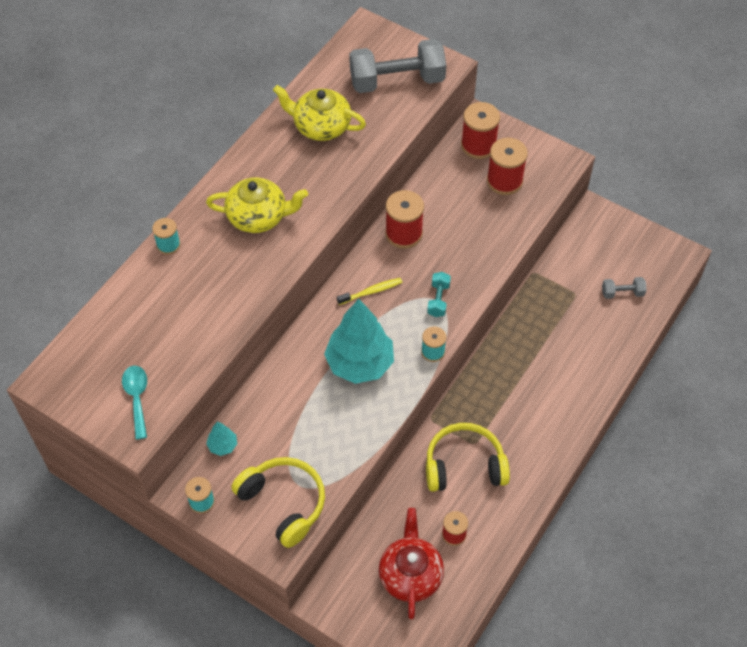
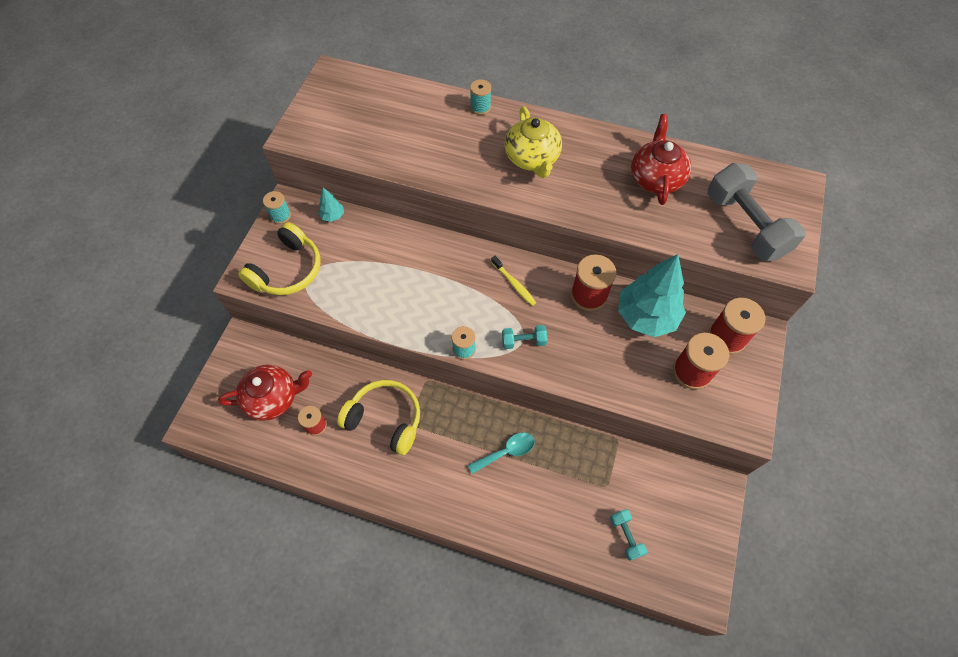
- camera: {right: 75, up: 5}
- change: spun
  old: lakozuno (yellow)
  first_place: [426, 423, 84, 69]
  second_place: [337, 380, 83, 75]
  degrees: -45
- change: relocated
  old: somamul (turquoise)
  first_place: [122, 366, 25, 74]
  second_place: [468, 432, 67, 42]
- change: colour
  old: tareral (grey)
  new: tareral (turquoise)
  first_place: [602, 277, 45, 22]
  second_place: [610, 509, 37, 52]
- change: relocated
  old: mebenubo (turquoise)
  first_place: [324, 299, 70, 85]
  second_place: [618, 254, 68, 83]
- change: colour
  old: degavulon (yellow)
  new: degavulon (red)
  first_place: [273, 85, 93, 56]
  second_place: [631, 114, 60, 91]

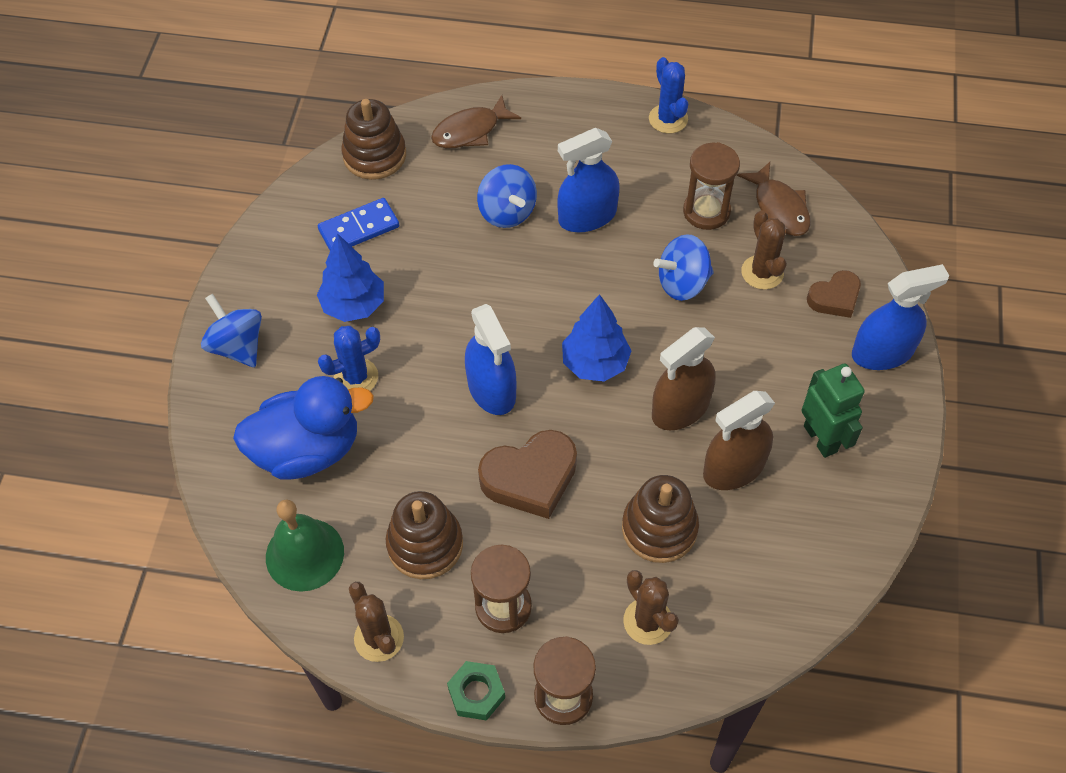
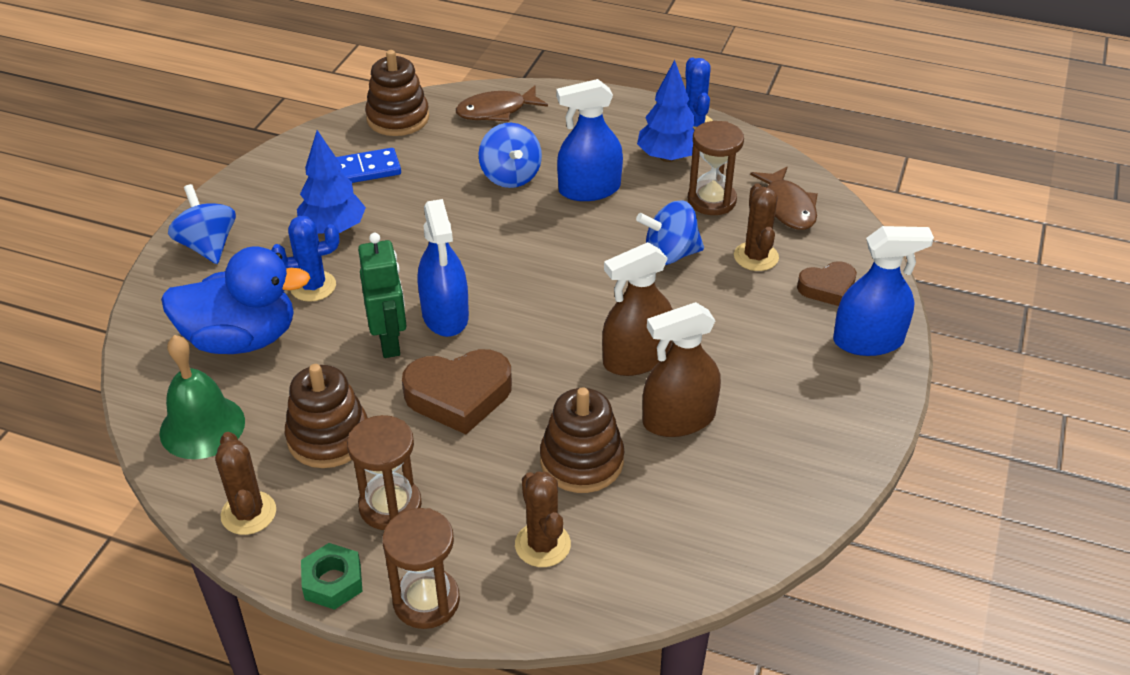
- camera: {right: 10, up: -15}
- change: relocated
  old: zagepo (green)
  first_place: [801, 364, 64, 94]
  second_place: [358, 233, 49, 125]
- change: relocated
  old: mebenubo (blue)
  first_place: [562, 294, 70, 88]
  second_place: [637, 60, 58, 102]

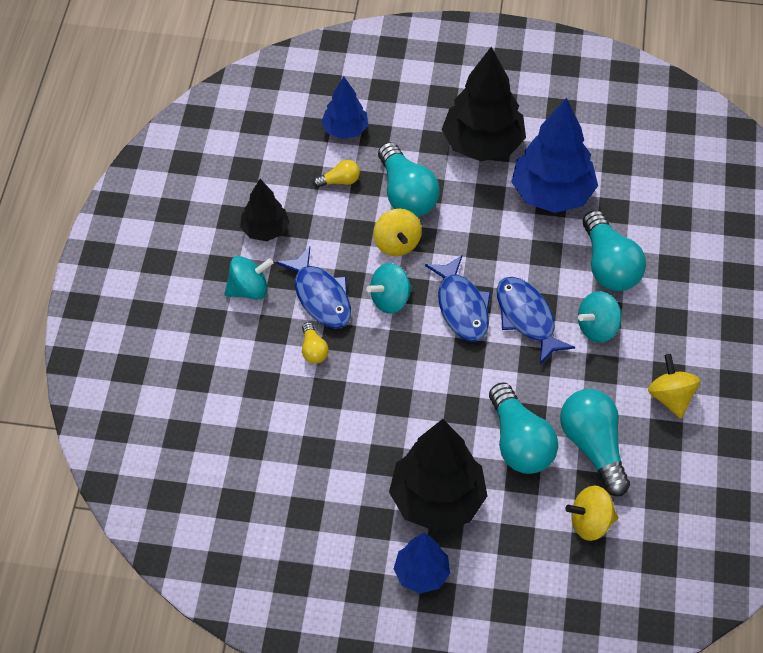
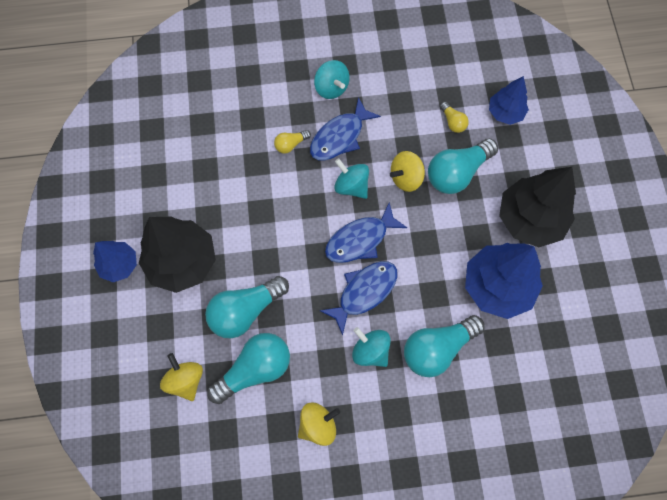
- camera: {right: 75, up: 15}
- change: missing
  old: mebenubo (black)
  first_place: [240, 179, 49, 62]

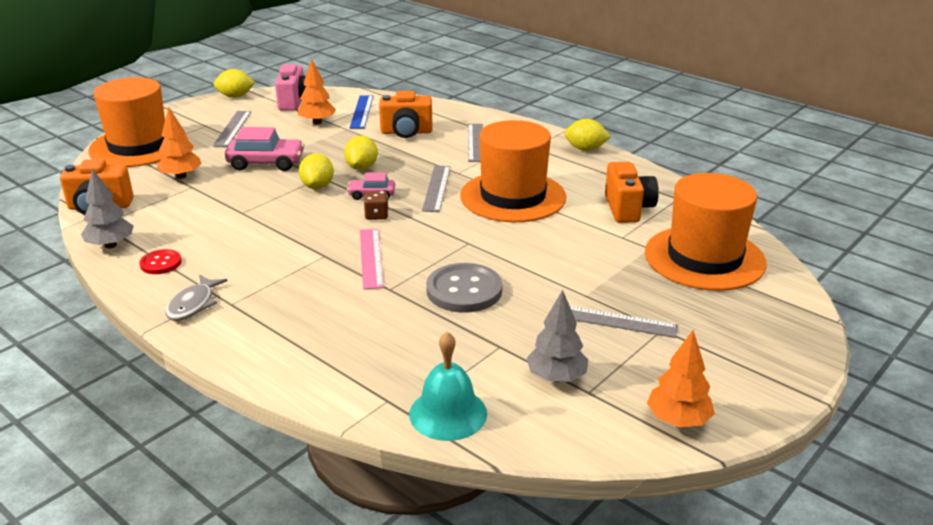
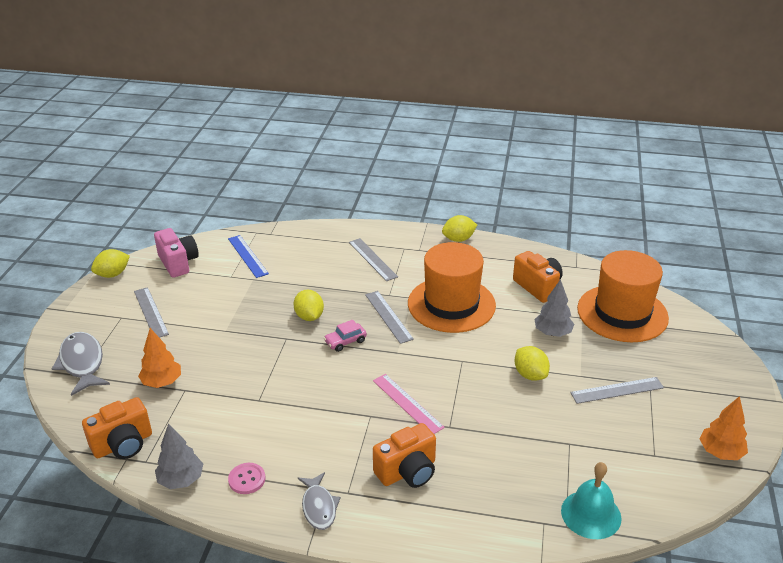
- camera: {right: -30, up: 5}
- change: exchanged
  old: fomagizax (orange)
  new: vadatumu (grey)
  first_place: [88, 77, 100, 90]
  second_place: [52, 332, 58, 64]
- change: colour
  old: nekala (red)
  new: nekala (pink)
  first_place: [139, 249, 42, 25]
  second_place: [228, 463, 37, 31]
- change: relocated
  old: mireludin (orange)
  first_place: [379, 91, 54, 47]
  second_place: [373, 423, 63, 65]
- change: relocated
  old: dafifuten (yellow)
  first_place: [299, 153, 35, 36]
  second_place: [515, 346, 35, 35]
- change: relocated
  old: mebenubo (grey)
  first_place: [526, 290, 62, 92]
  second_place: [535, 279, 39, 58]
- change: missing
  old: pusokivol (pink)
  first_place: [225, 127, 80, 44]
- change: missing
  old: mebenubo (orange)
  first_place: [297, 59, 39, 66]
- change: missing
  old: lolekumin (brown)
  first_place: [364, 191, 24, 29]
- change: missing
  old: nekala (grey)
  first_place: [426, 263, 76, 50]

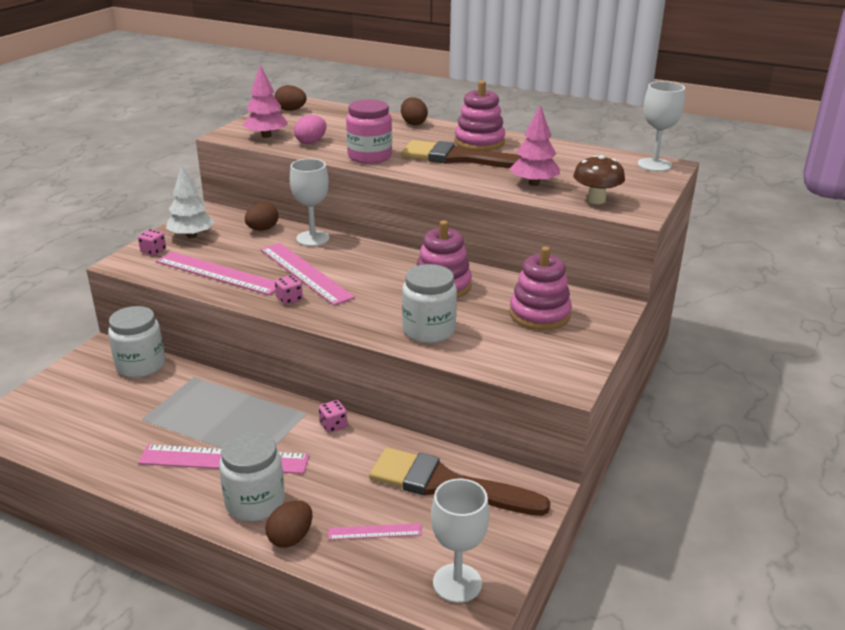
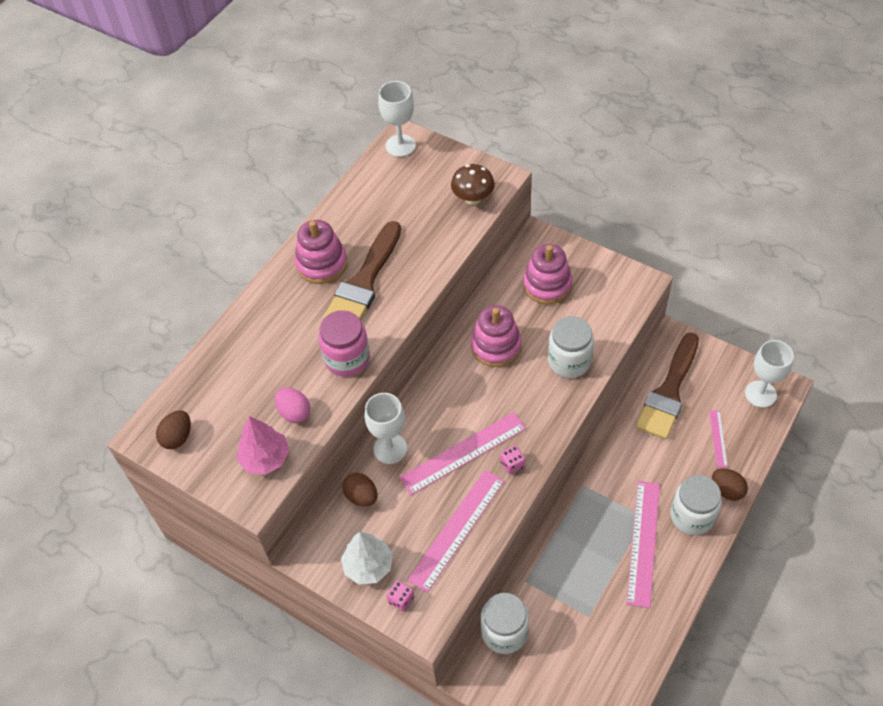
- camera: {right: -80, up: 25}
- change: missing
  old: lolekumin (pink)
  first_place: [319, 400, 28, 33]
- change: missing
  old: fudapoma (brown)
  first_place: [401, 97, 27, 28]
- change: missing
  old: mebenubo (pink)
  first_place: [510, 105, 50, 81]

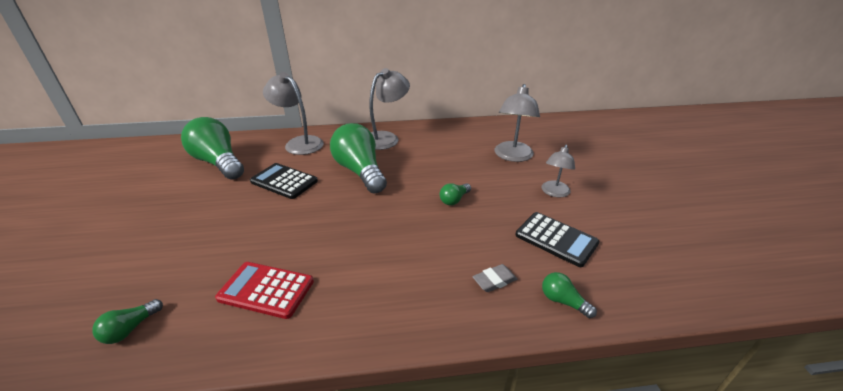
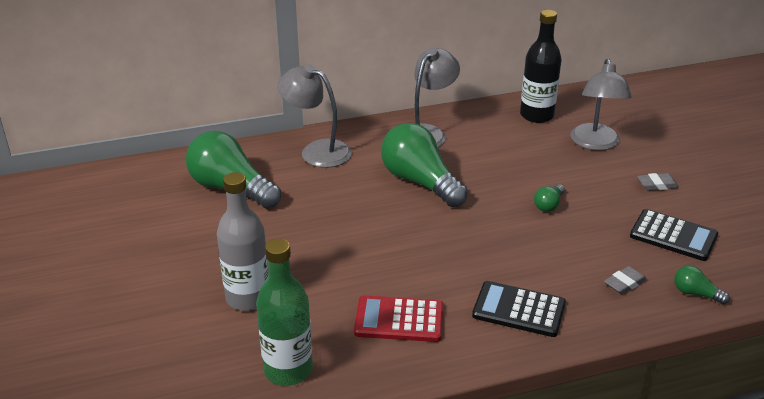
- camera: {right: -10, up: 0}
- change: appeared
  new: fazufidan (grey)
  second_place: [217, 172, 52, 139]
- change: exchanged
  old: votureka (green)
  new: fazufidan (green)
  first_place: [92, 299, 71, 45]
  second_place: [256, 238, 57, 148]
- change: relocated
  old: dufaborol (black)
  first_place: [250, 163, 68, 36]
  second_place: [472, 281, 94, 56]
- change: appeared
  new: fazufidan (black)
  second_place: [520, 10, 41, 113]
- change: exchanged
  old: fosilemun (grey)
  new: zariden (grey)
  first_place: [541, 144, 34, 53]
  second_place: [637, 173, 42, 18]

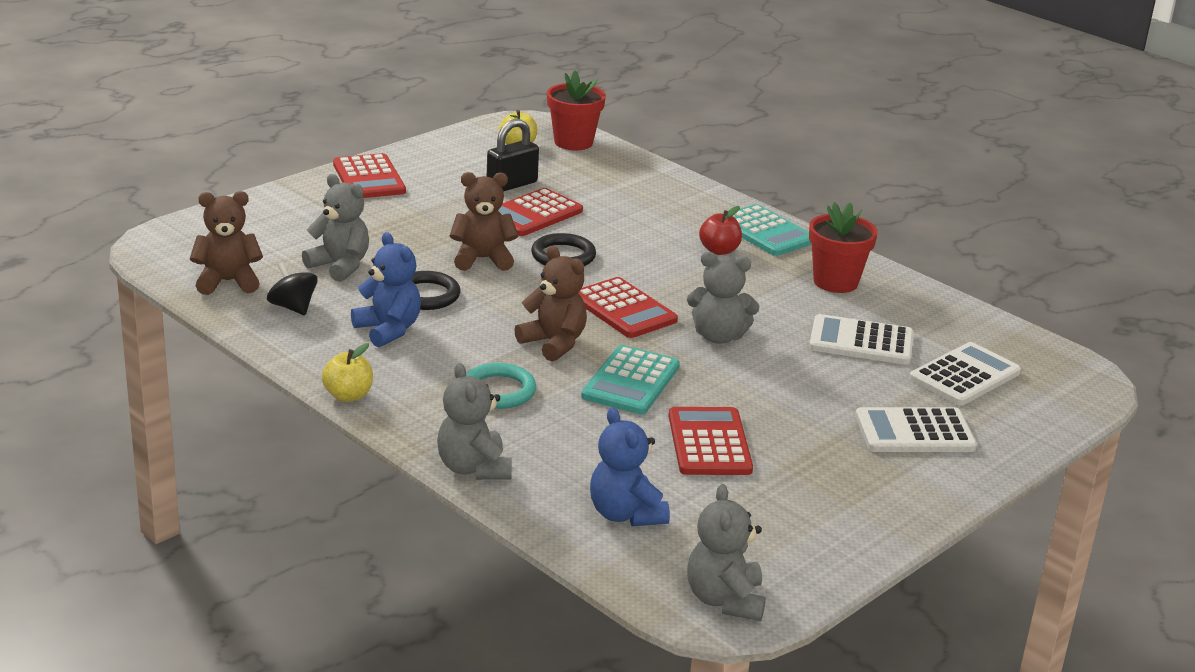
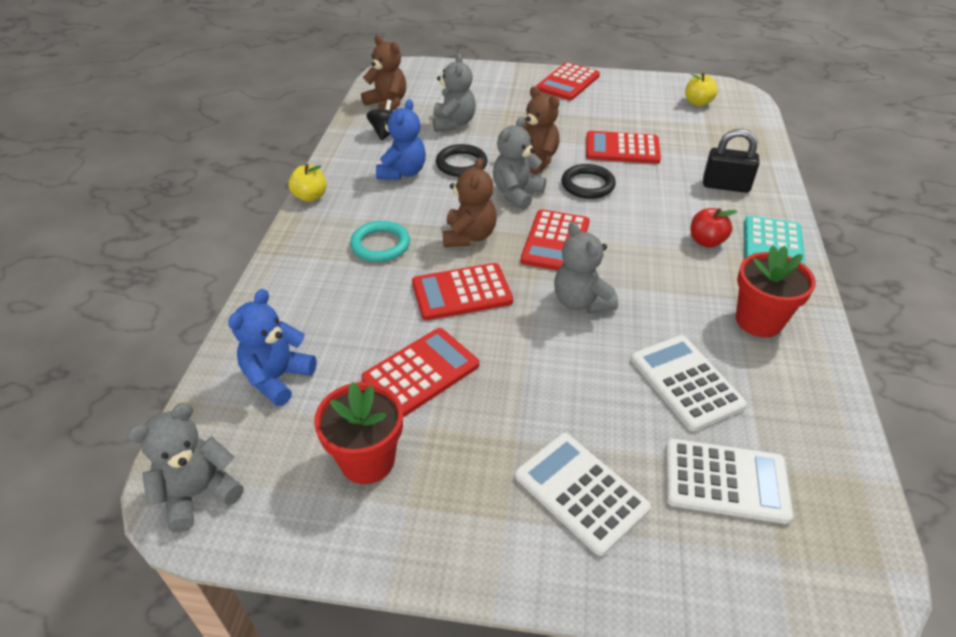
- camera: {right: 55, up: 15}
- change: relocated
  old: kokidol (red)
  first_place: [547, 71, 59, 79]
  second_place: [314, 382, 89, 102]
- change: colour
  old: dufaborol (turquoise)
  new: dufaborol (red)
  first_place: [581, 345, 99, 70]
  second_place: [412, 263, 101, 57]
- change: relocated
  old: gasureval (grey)
  first_place: [437, 363, 75, 117]
  second_place: [493, 117, 53, 92]
- change: relocated
  old: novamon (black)
  first_place: [487, 119, 52, 73]
  second_place: [703, 129, 56, 64]

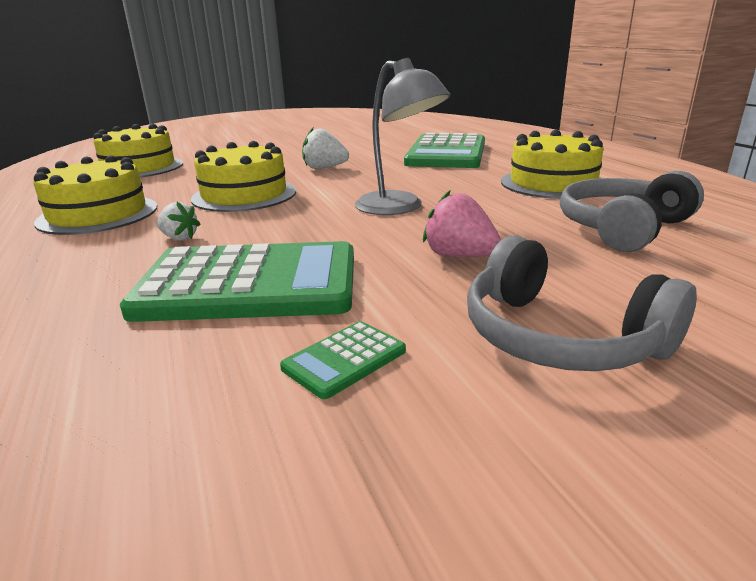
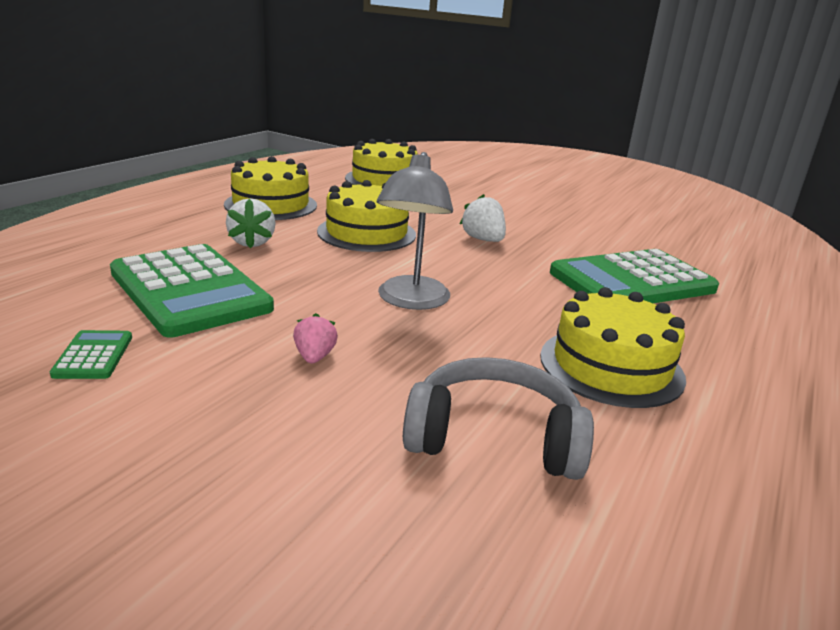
- camera: {right: 50, up: 0}
- change: spun
  old: dufaborol (green)
  first_place: [280, 321, 126, 78]
  second_place: [50, 330, 82, 49]
  degrees: 75
- change: size
  old: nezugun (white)
  first_place: [157, 202, 44, 39]
  second_place: [226, 198, 50, 50]
  factor: 1.51
- change: size
  old: nezugun (pink)
  first_place: [423, 190, 78, 67]
  second_place: [293, 313, 45, 51]
  factor: 0.66
- change: missing
  old: lakozuno (grey)
  first_place: [467, 235, 230, 136]

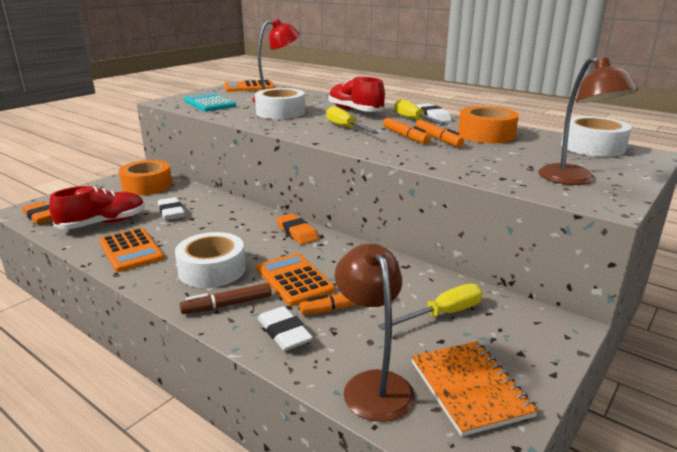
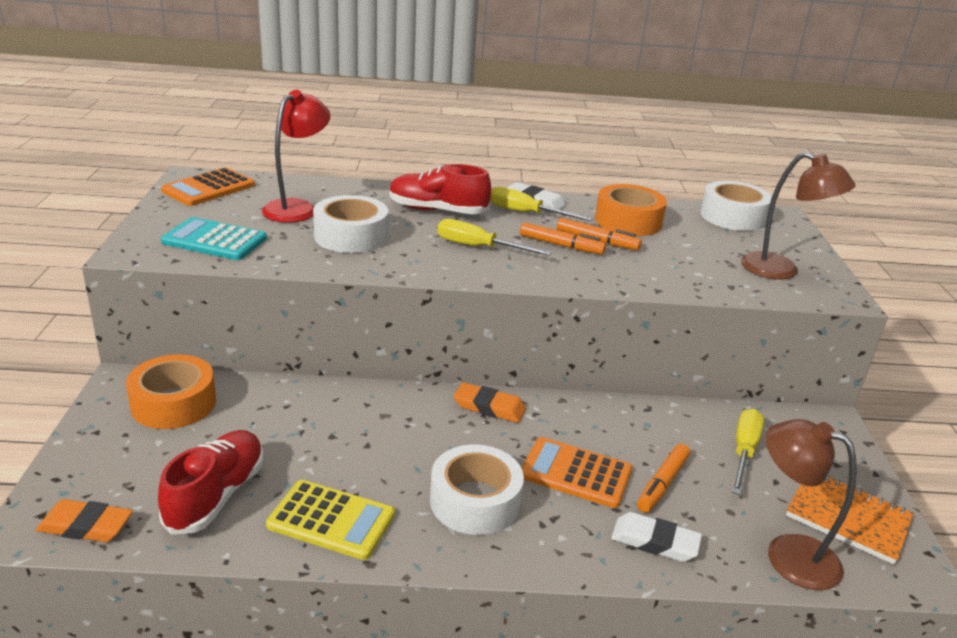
- camera: {right: -40, up: 5}
- change: colour
  old: dufaborol (orange)
  new: dufaborol (yellow)
  first_place: [99, 228, 65, 44]
  second_place: [266, 480, 129, 80]
- change: missing
  old: zariden (white)
  first_place: [158, 197, 27, 23]
- change: missing
  old: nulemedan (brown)
  first_place: [179, 283, 93, 31]

